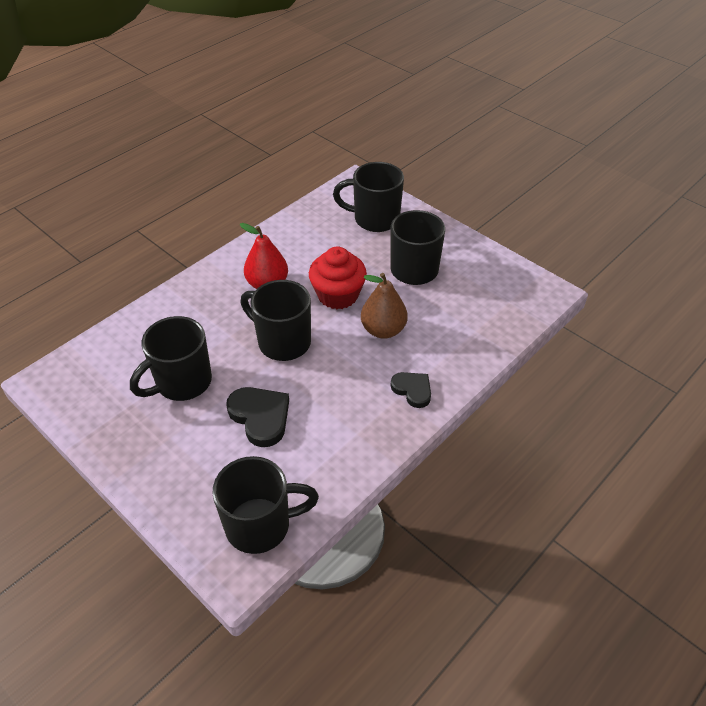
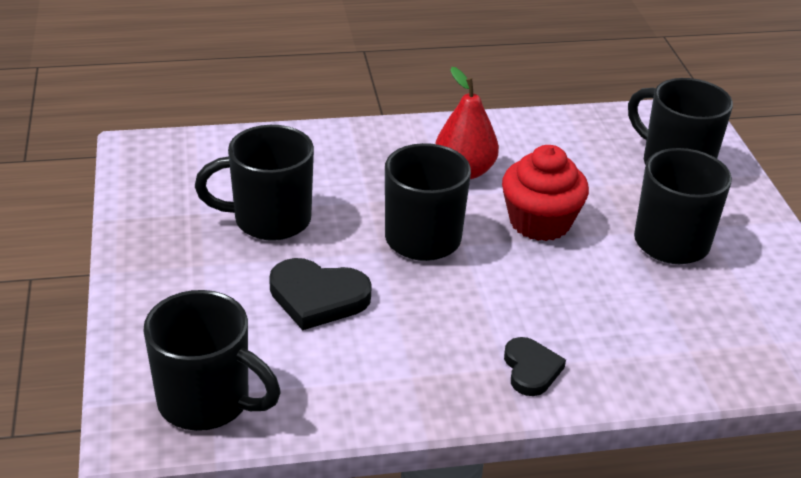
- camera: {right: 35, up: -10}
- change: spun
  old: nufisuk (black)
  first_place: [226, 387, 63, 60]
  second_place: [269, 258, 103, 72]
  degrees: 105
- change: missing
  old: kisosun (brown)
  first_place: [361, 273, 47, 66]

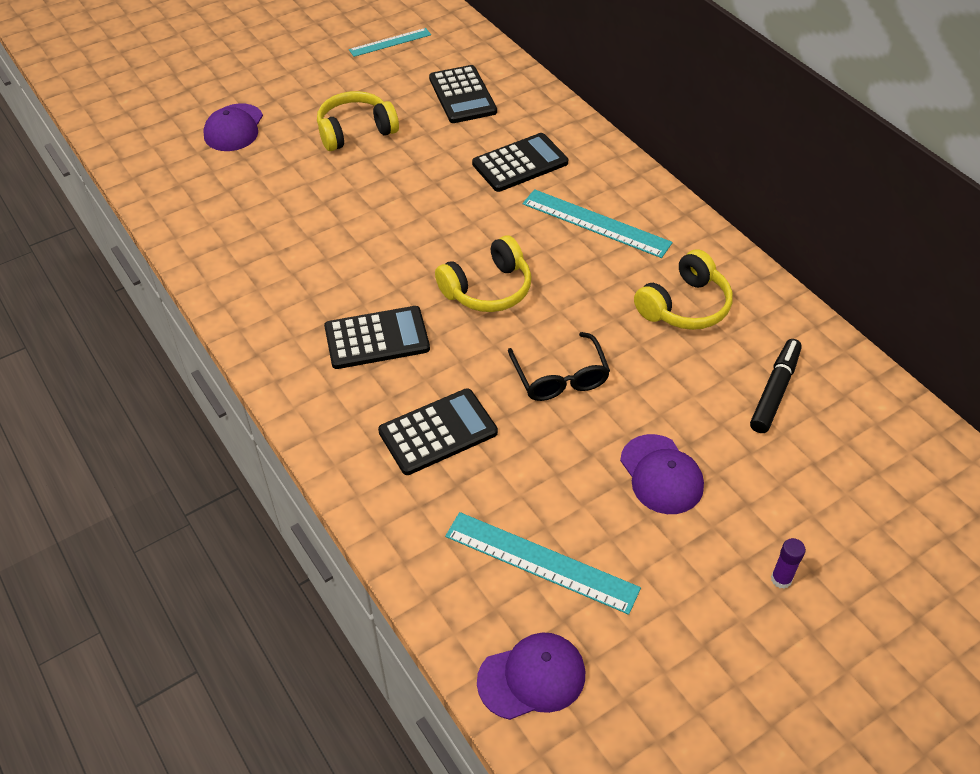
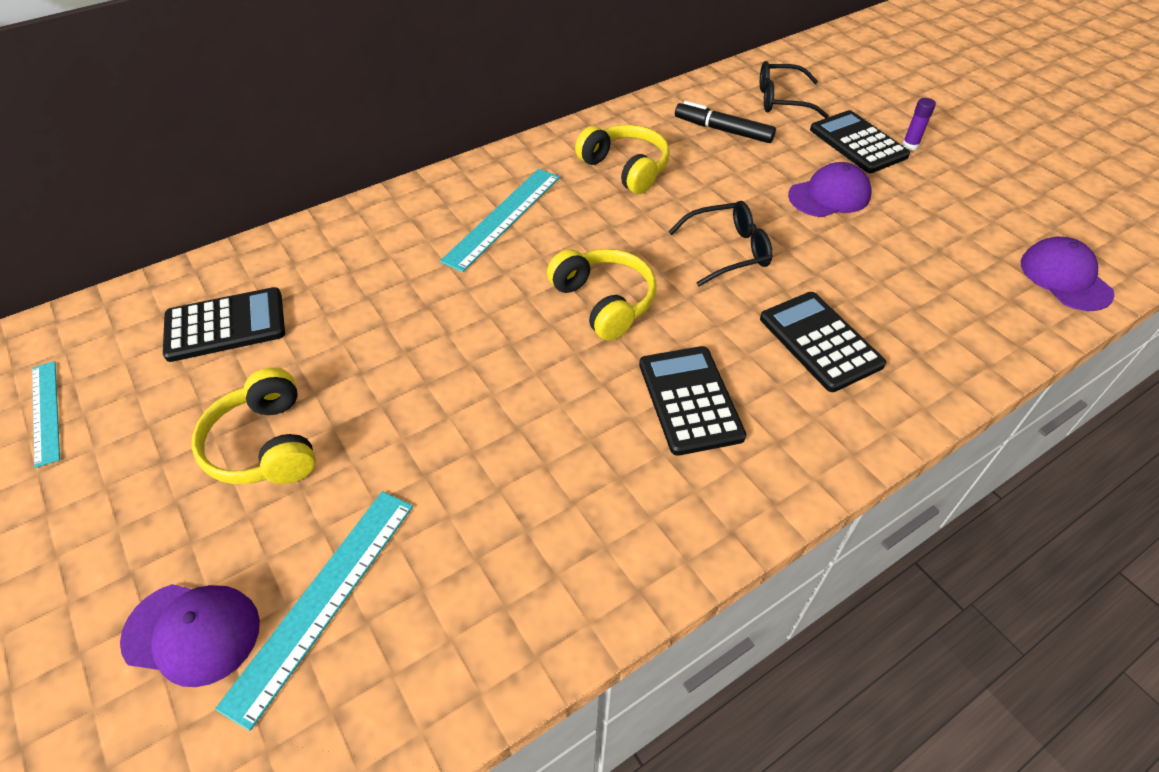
- camera: {right: -90, up: 0}
- change: relocated
  old: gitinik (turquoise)
  first_place: [445, 512, 196, 103]
  second_place: [215, 491, 198, 240]
- change: appeared
  new: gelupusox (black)
  second_place: [760, 61, 69, 57]
- change: relocated
  old: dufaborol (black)
  first_place: [472, 133, 96, 59]
  second_place: [810, 110, 100, 63]

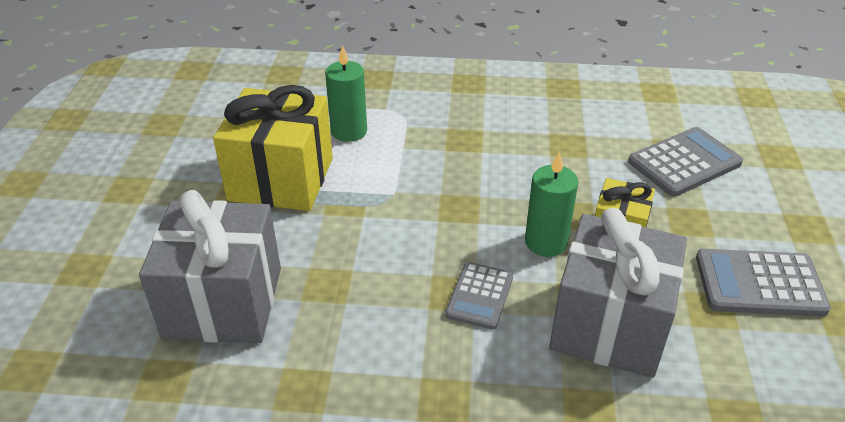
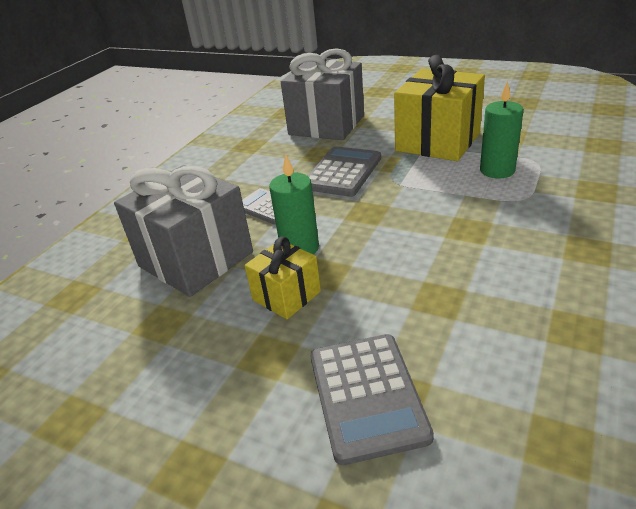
- camera: {right: 115, up: -5}
- change: relocated
  old: dufaborol (grey)
  first_place: [696, 249, 135, 68]
  second_place: [308, 146, 73, 51]

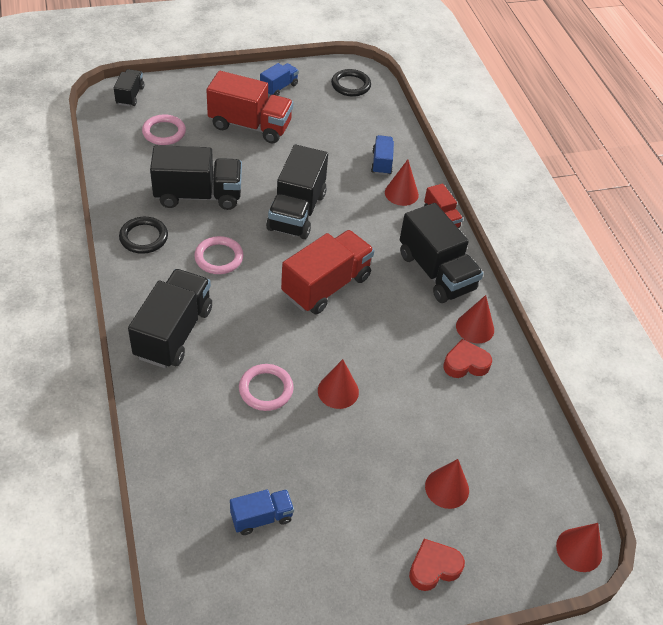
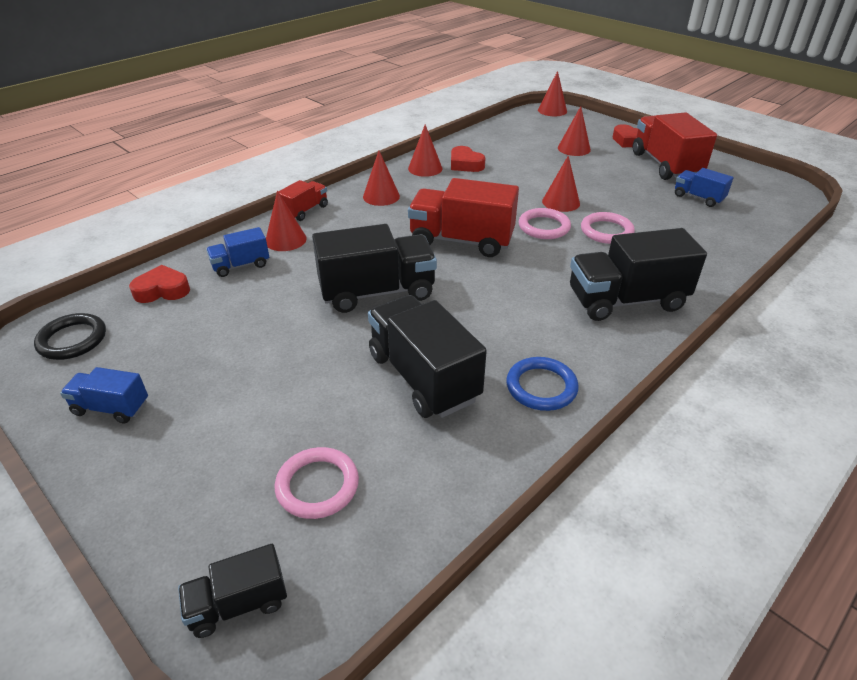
- camera: {right: -115, up: -10}
- change: appeared
  new: nufisuk (red)
  second_place: [129, 265, 61, 38]
- change: exchanged
  old: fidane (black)
  new: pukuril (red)
  first_place: [400, 203, 83, 100]
  second_place: [363, 151, 37, 55]
- change: colour
  old: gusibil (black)
  new: gusibil (blue)
  first_place: [119, 217, 49, 37]
  second_place: [506, 357, 73, 54]
- change: relocated
  old: gusibil (pink)
  first_place: [194, 236, 49, 38]
  second_place: [519, 208, 52, 31]
- change: relocated
  old: fidane (red)
  first_place: [206, 71, 88, 72]
  second_place: [633, 112, 84, 68]

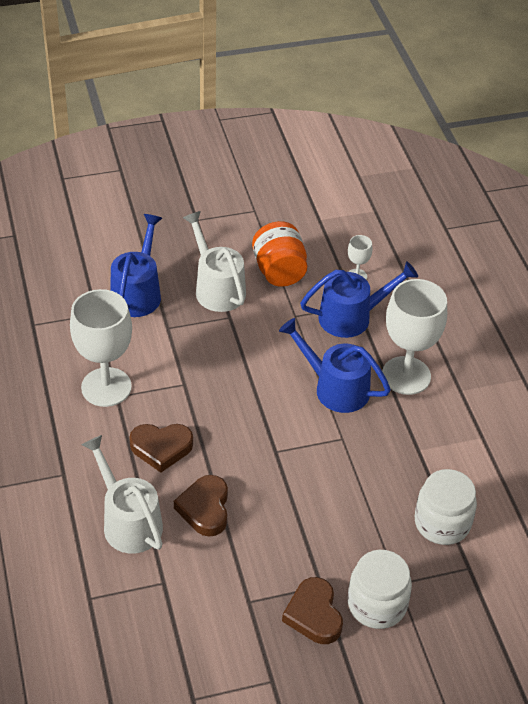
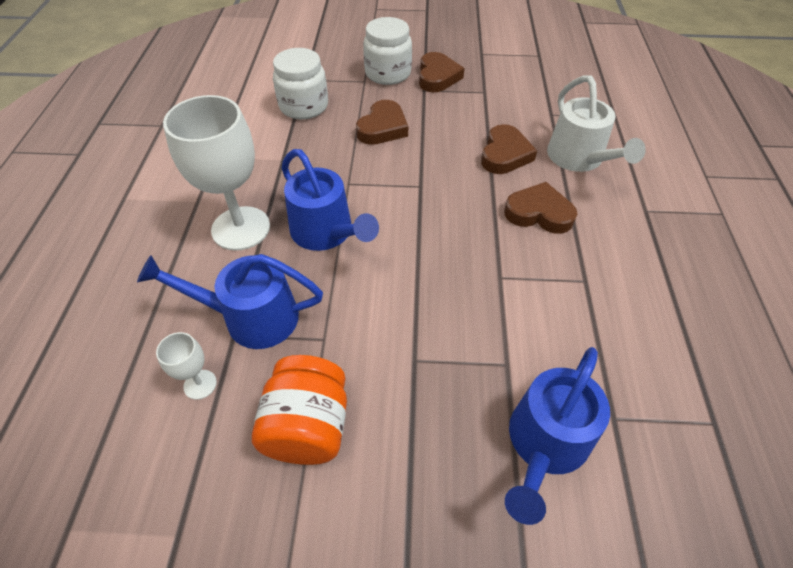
- camera: {right: -160, up: 5}
- change: appeared
  new: nufisuk (brown)
  second_place: [356, 100, 52, 45]
- change: missing
  old: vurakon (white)
  first_place: [70, 289, 62, 118]
- change: missing
  old: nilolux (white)
  first_place: [183, 211, 63, 101]

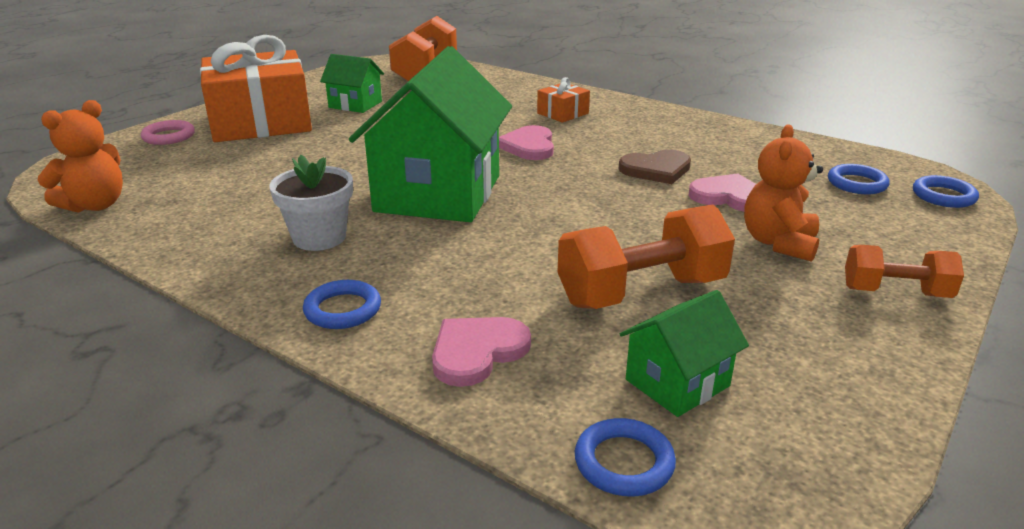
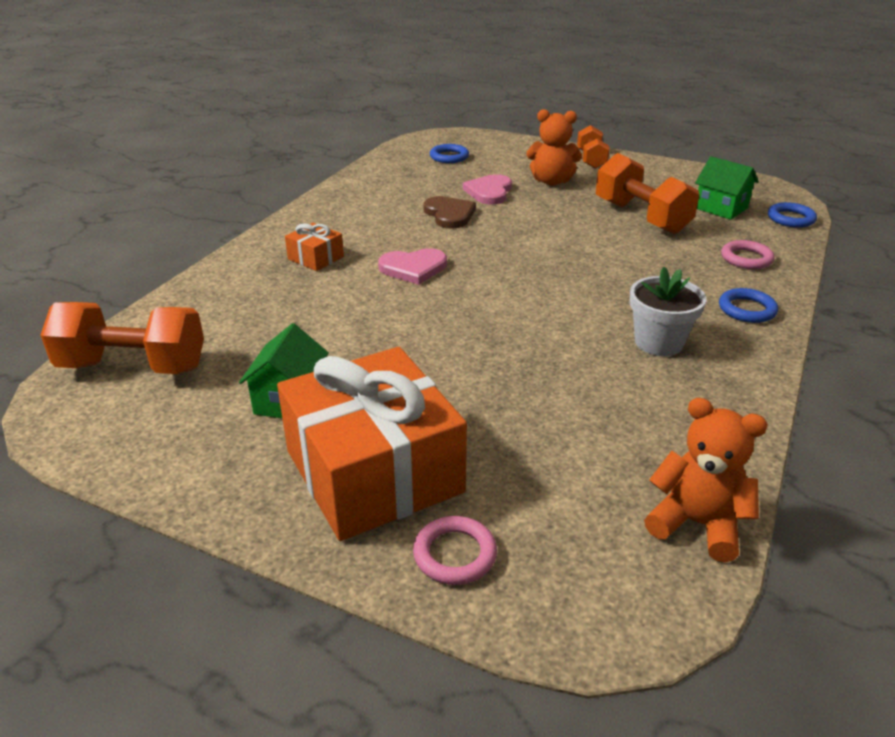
- camera: {right: -100, up: 5}
- change: exchanged
  old: nufisuk (pink)
  new: gusibil (pink)
  first_place: [432, 317, 99, 70]
  second_place: [721, 240, 53, 29]
- change: missing
  old: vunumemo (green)
  first_place: [349, 46, 163, 176]
- change: missing
  old: gusibil (blue)
  first_place: [913, 175, 66, 33]

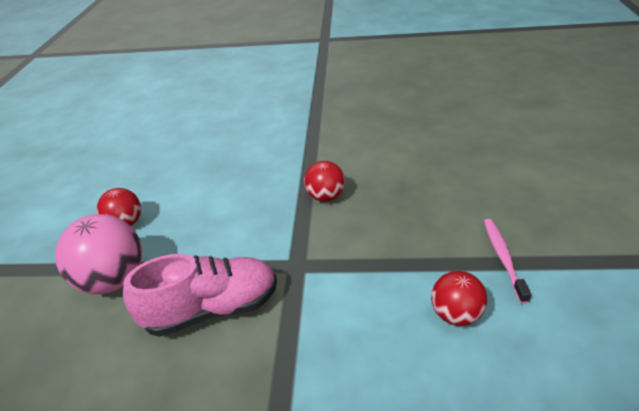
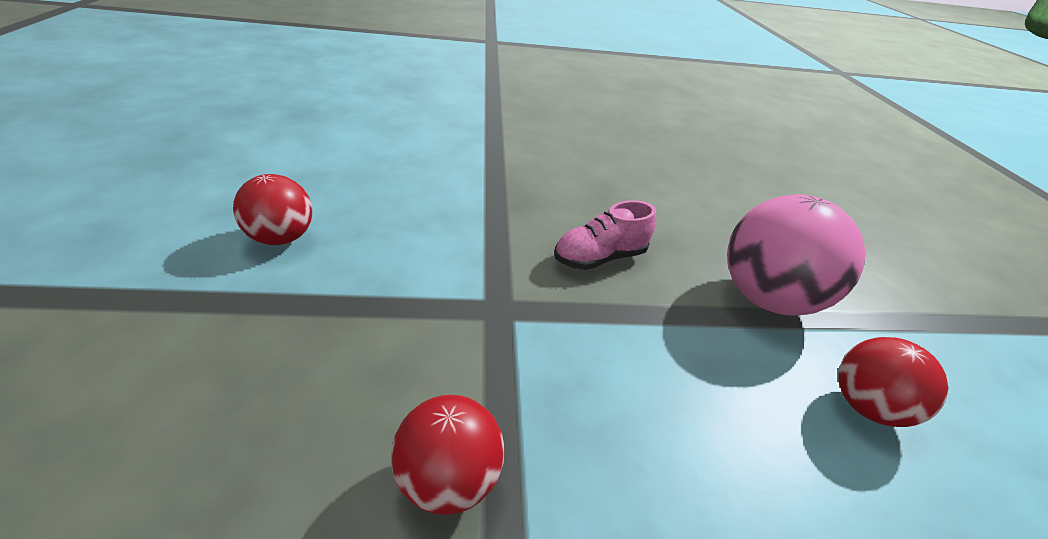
- camera: {right: 165, up: 0}
- change: size
  old: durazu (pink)
  first_place: [123, 254, 154, 83]
  second_place: [554, 200, 102, 70]
  factor: 0.59
- change: missing
  old: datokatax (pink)
  first_place: [484, 219, 47, 85]

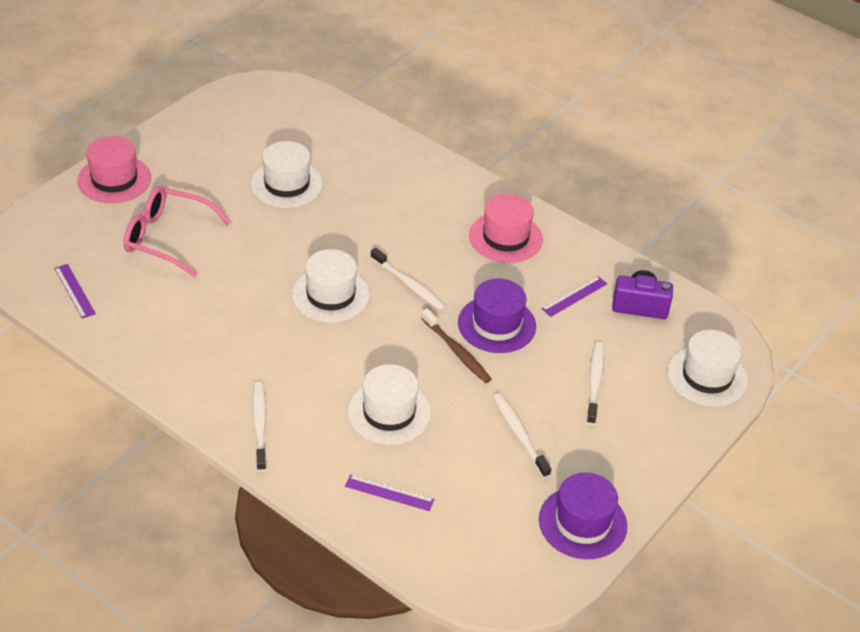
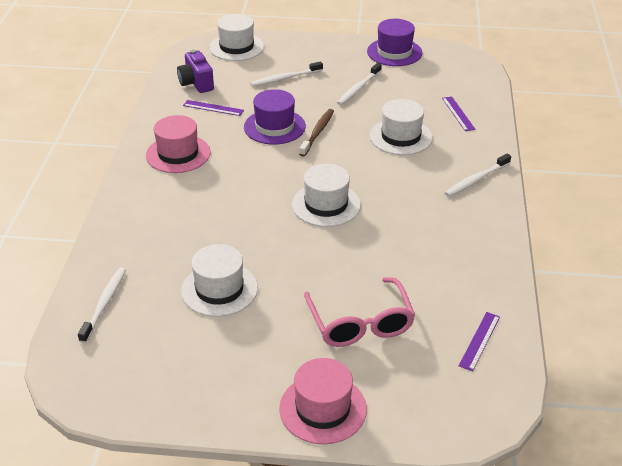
- camera: {right: -120, up: -5}
- change: relocated
  old: datokatax (white)
  first_place: [370, 248, 76, 63]
  second_place: [78, 268, 48, 75]

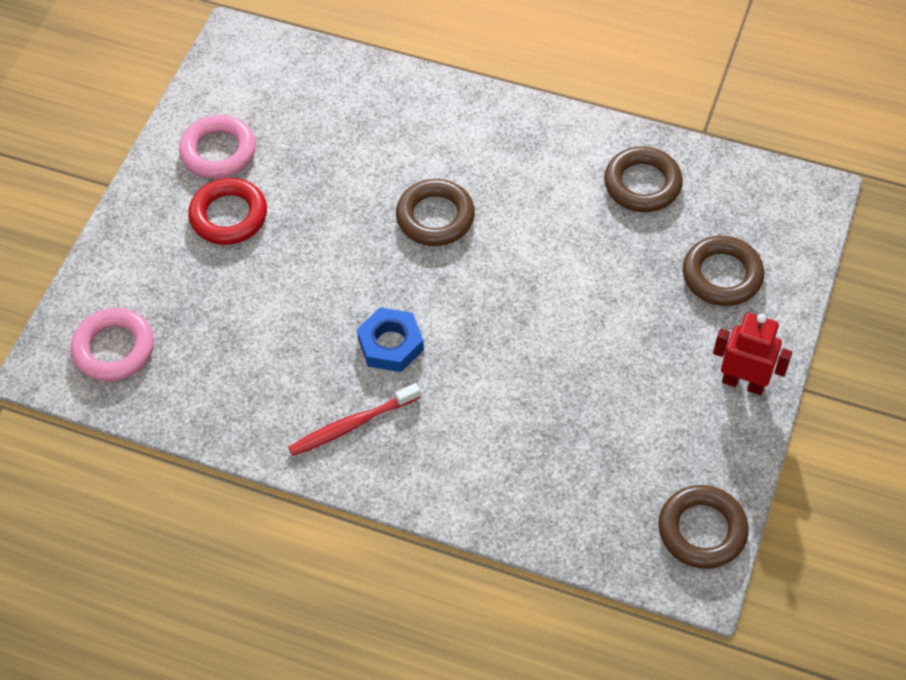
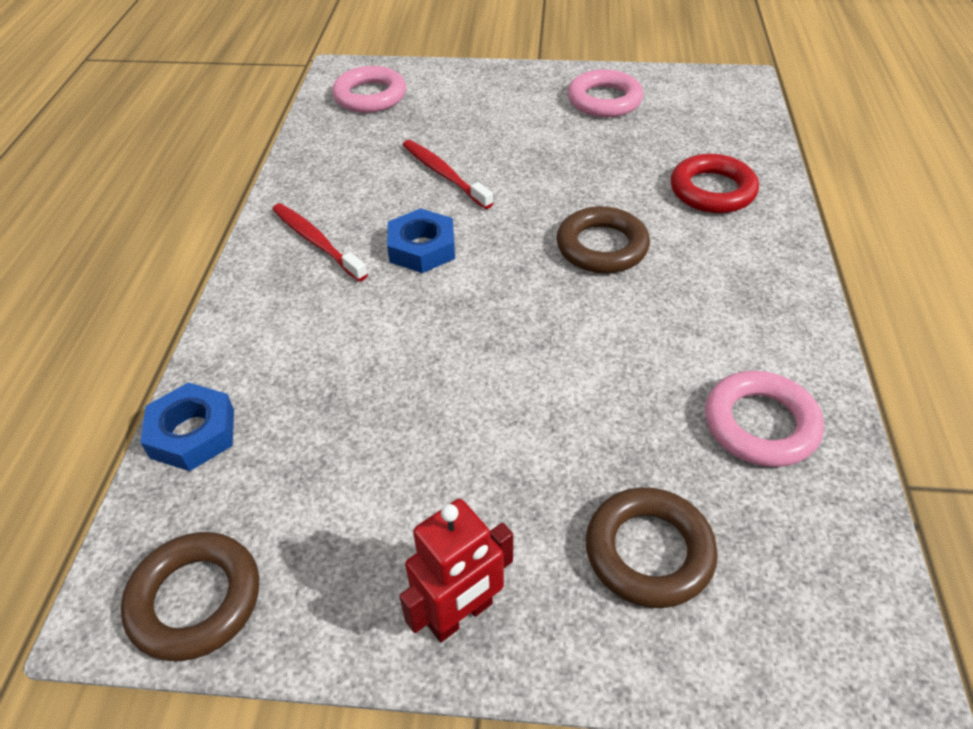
- camera: {right: 75, up: -10}
- change: appeared
  new: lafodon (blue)
  second_place: [140, 383, 94, 88]
- change: spun
  old: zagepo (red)
  first_place: [713, 313, 79, 82]
  second_place: [399, 499, 114, 143]
  degrees: 45
- change: appeared
  new: datokatax (red)
  second_place: [403, 140, 91, 69]
- change: relocated
  old: gusibil (red)
  first_place: [188, 178, 79, 67]
  second_place: [671, 154, 88, 59]
- change: colour
  old: gusibil (brown)
  new: gusibil (pink)
  first_place: [604, 146, 79, 66]
  second_place: [705, 371, 119, 96]

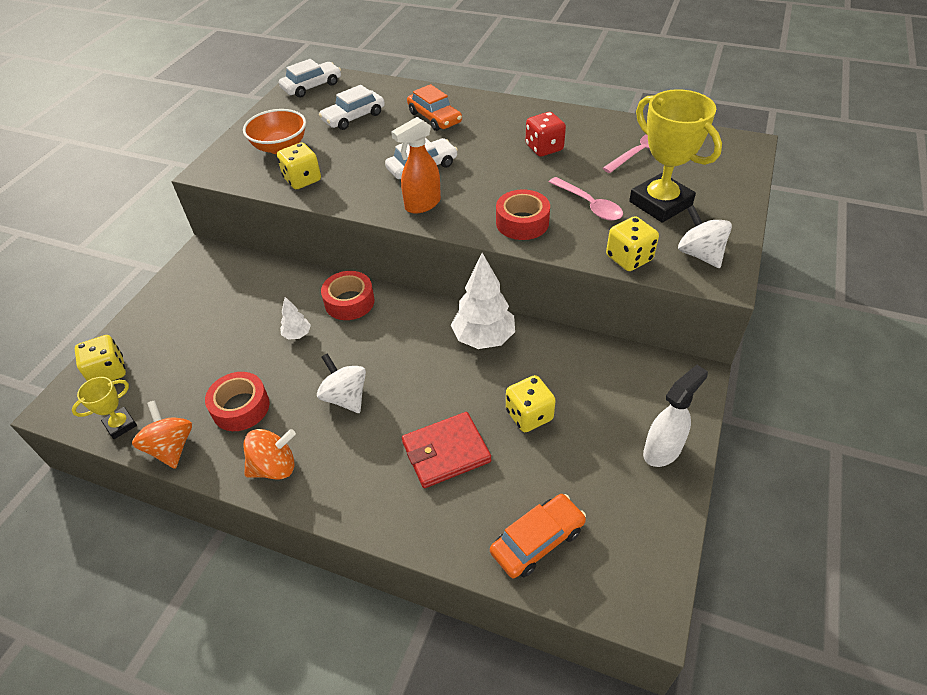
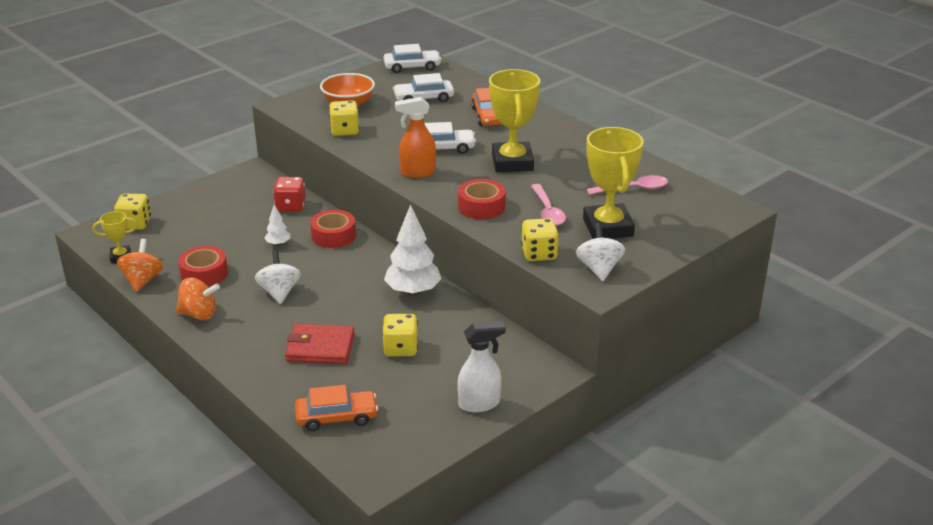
- camera: {right: 25, up: -15}
- change: relocated
  old: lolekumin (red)
  first_place: [525, 112, 41, 45]
  second_place: [273, 177, 33, 35]
- change: appeared
  new: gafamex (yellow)
  second_place: [489, 69, 51, 103]

